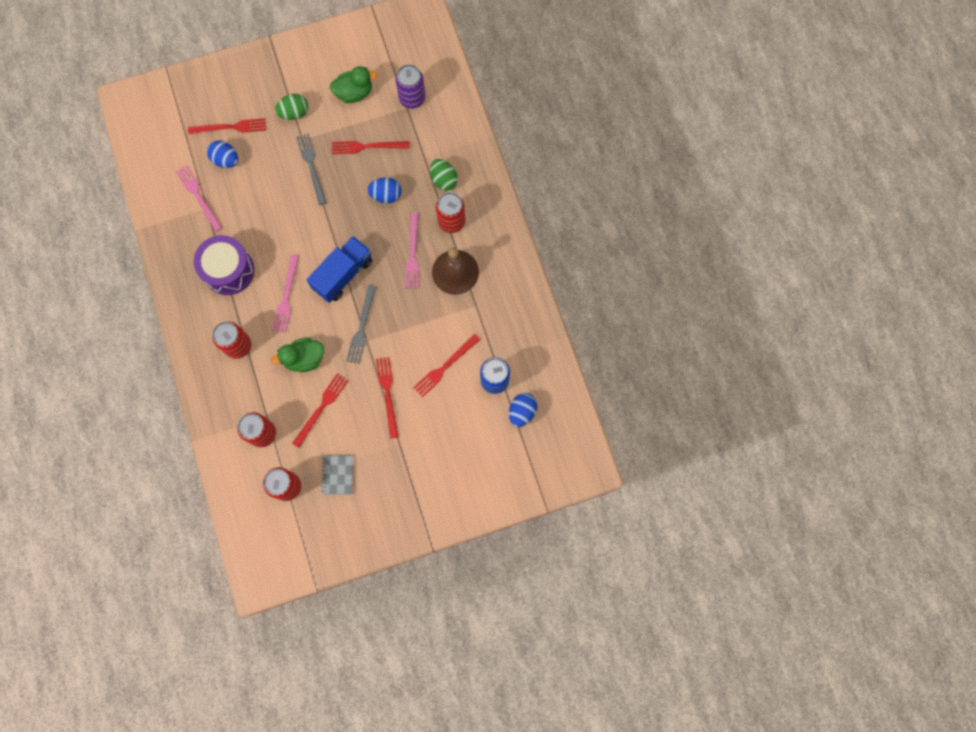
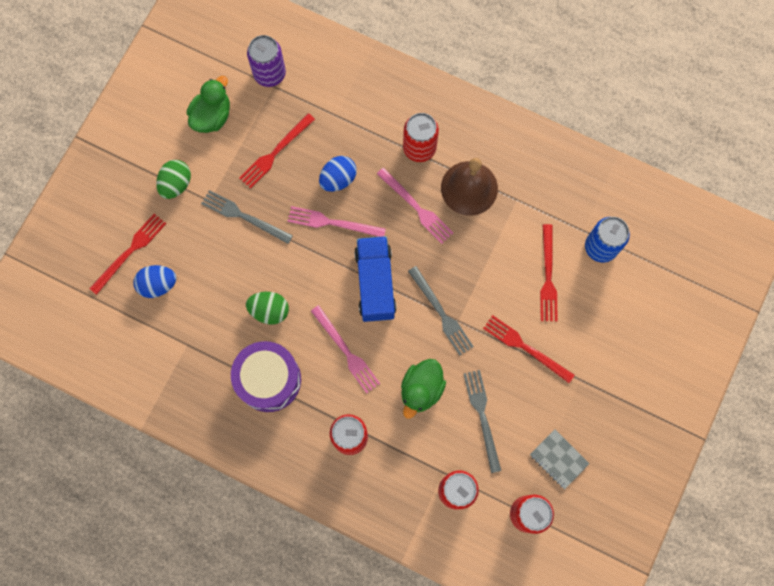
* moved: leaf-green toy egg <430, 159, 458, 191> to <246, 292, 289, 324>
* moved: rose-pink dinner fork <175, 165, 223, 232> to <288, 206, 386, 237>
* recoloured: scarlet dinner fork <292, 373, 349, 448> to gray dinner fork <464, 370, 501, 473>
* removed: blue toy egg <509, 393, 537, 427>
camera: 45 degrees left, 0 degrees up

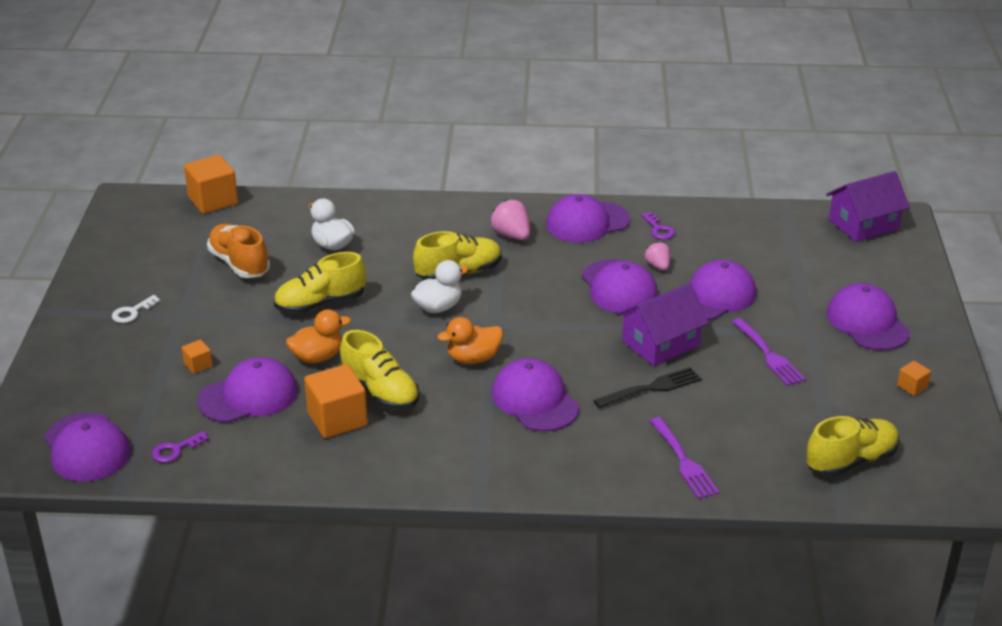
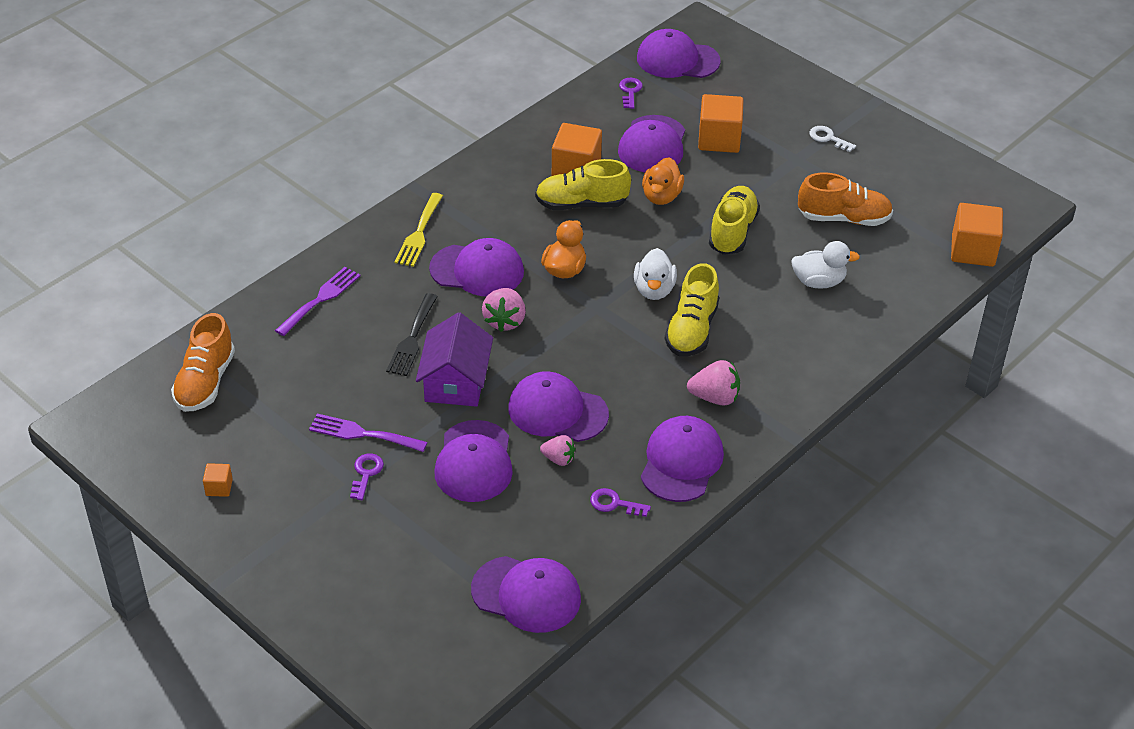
* recoloured: bright yellow shoe <806, 416, 899, 477> to orange shoe <171, 313, 235, 412>
* turned: violet dinner fork <650, 417, 719, 499> = <275, 267, 361, 336> 105 degrees clockwise
* added: violet key <350, 453, 384, 500>
* added: bright yellow dinner fork <395, 193, 443, 267>
* moved: violet baseball cap <826, 283, 910, 351> to <471, 556, 581, 633>
* added: rose-pink toy strawberry <482, 288, 526, 332>
* resized: orange cube <182, 340, 213, 374> = <698, 94, 743, 153> x2.08
* turned: white key <112, 295, 161, 323> = <810, 126, 856, 152> 45 degrees counterclockwise
* removed: violet cottage <826, 171, 910, 242>
camera: 130 degrees right, 10 degrees up

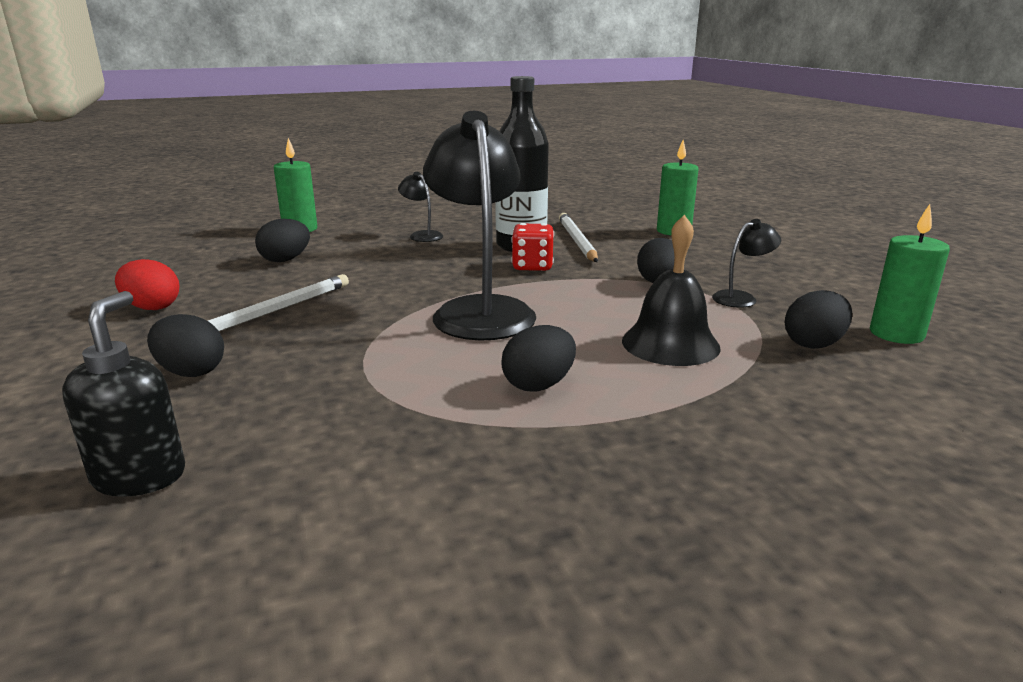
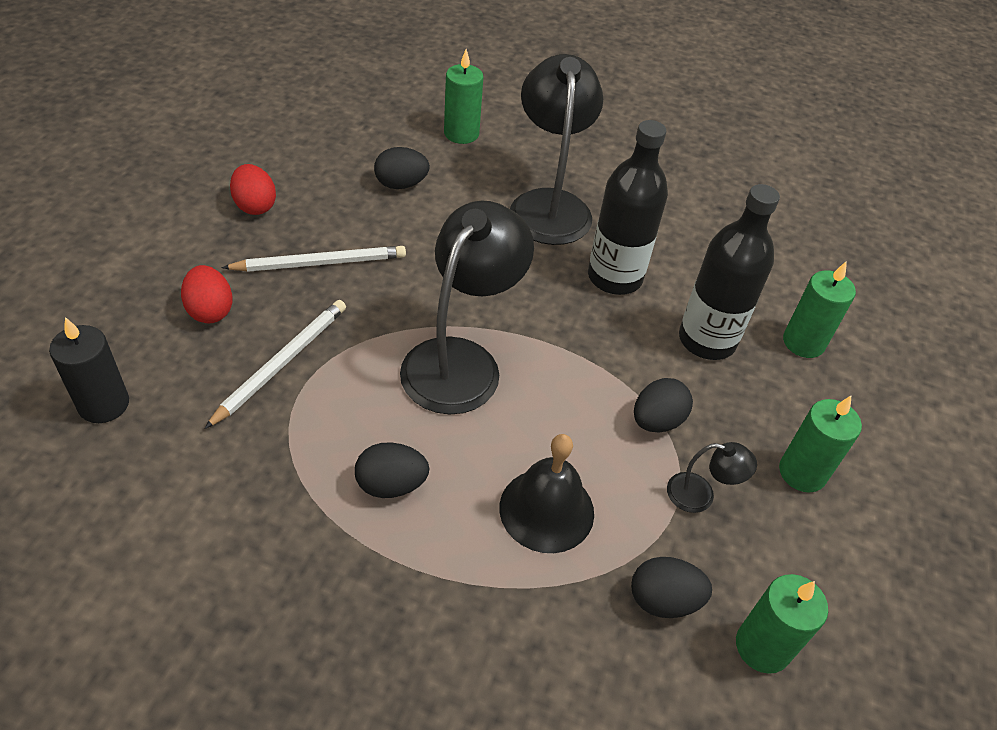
* replaced: black pump bottle <62, 291, 185, 497> to black wax candle <49, 317, 129, 423>
* recoloured: black toy egg <147, 314, 224, 377> to scarlet toy egg <181, 265, 233, 323>
* moved: white wooden pencil <559, 213, 598, 262> to <204, 300, 346, 429>
* resized: black desk lamp <398, 172, 443, 242> = <510, 54, 603, 245> x2.27
* added: black flask <679, 184, 780, 360>
* added: leaf-green wax candle <779, 396, 862, 492>
* removed: scarlet game die <511, 223, 554, 271>
camera: 35 degrees right, 25 degrees up

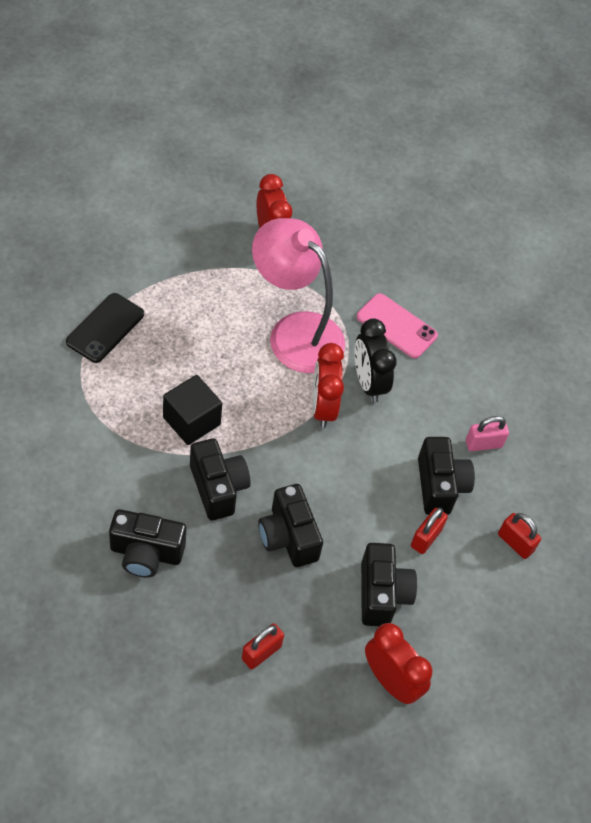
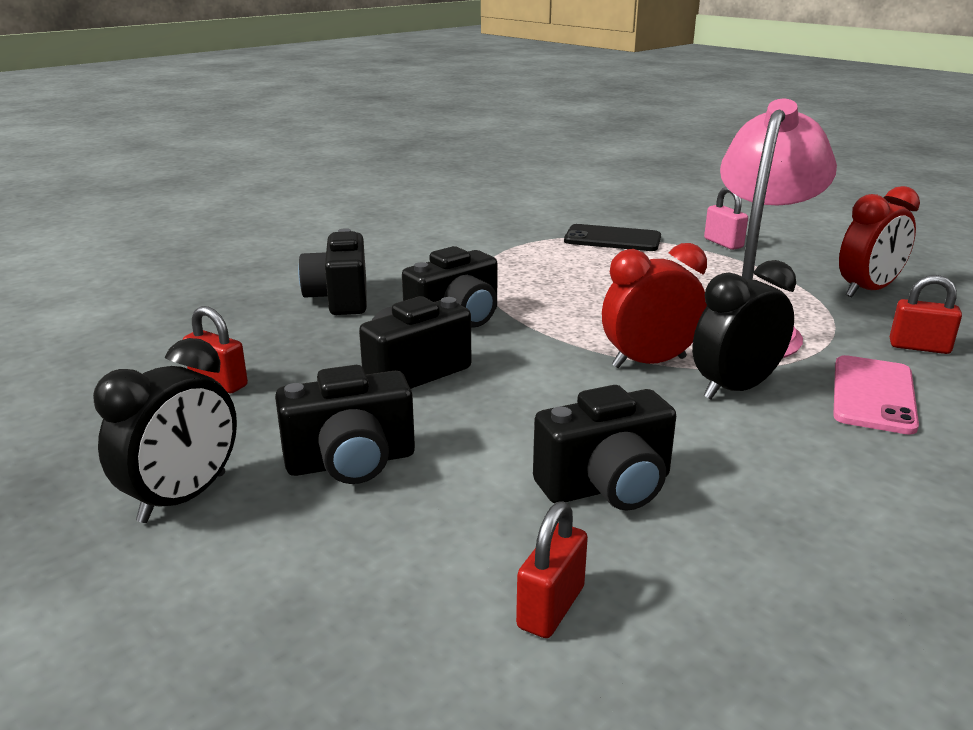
* recoloured: scarlet alarm clock <365, 623, 432, 704> to black alarm clock <93, 338, 237, 523>
* moved: rose-pink small lock <466, 416, 509, 451> to <704, 187, 748, 250>
* moved: scarlet small lock <411, 508, 448, 554> to <890, 275, 962, 354>
* removed: black cube <163, 375, 222, 445>
camera: 80 degrees right, 30 degrees down

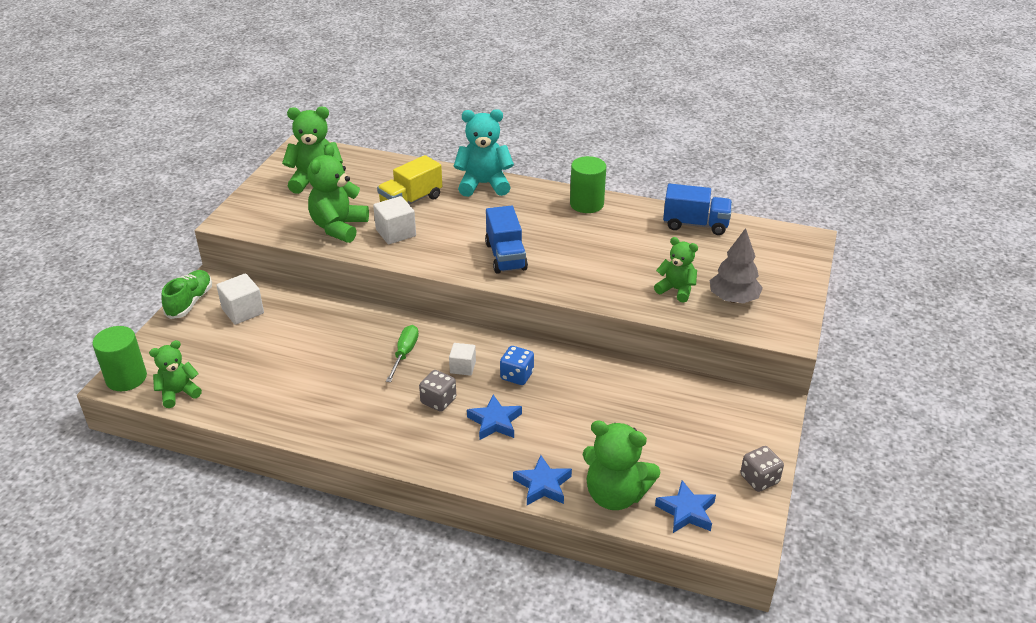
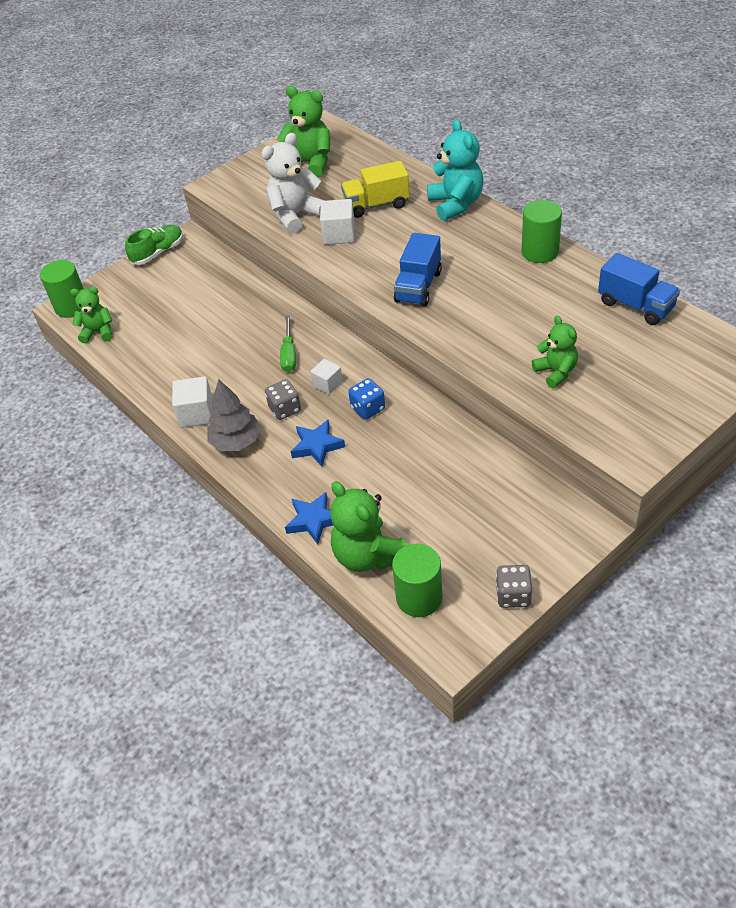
* moved: white cube <216, 273, 264, 325> to <172, 376, 213, 428>
* moved: gray fir tree <710, 228, 763, 303> to <207, 379, 261, 451>
* recoloured: leaf-green teddy bear <307, 145, 369, 243> to white teddy bear <262, 133, 325, 234>
* turned: leaf-green screwdriver <386, 325, 419, 382> = <280, 315, 296, 372> 135 degrees clockwise
* replaced: blue star shape <655, 480, 716, 533> to leaf-green cylinder shape <392, 544, 443, 617>
* turned: turquoise teddy bear <454, 109, 514, 197> = <427, 120, 483, 221> 45 degrees clockwise
camera: 35 degrees right, 10 degrees up

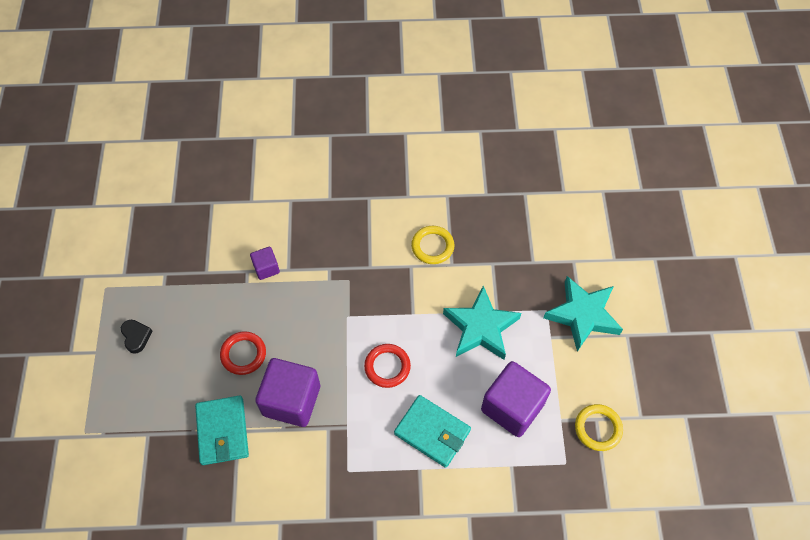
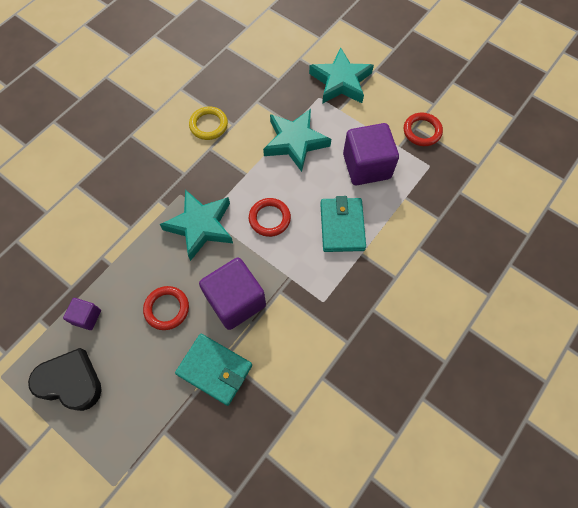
* resized: black love heart <121, 320, 153, 354> = <28, 348, 102, 411> x1.87
* moved: violet cube <250, 247, 280, 280> to <63, 298, 101, 330>
* added: turquoise star shape <160, 190, 233, 261>
* turned: turquoise wallet <394, 395, 471, 468> = <320, 196, 366, 252> 75 degrees counterclockwise
* recoloured: bright yellow ring <575, 404, 623, 451> to scarlet ring <404, 113, 443, 146>
camera: 50 degrees left, 5 degrees up

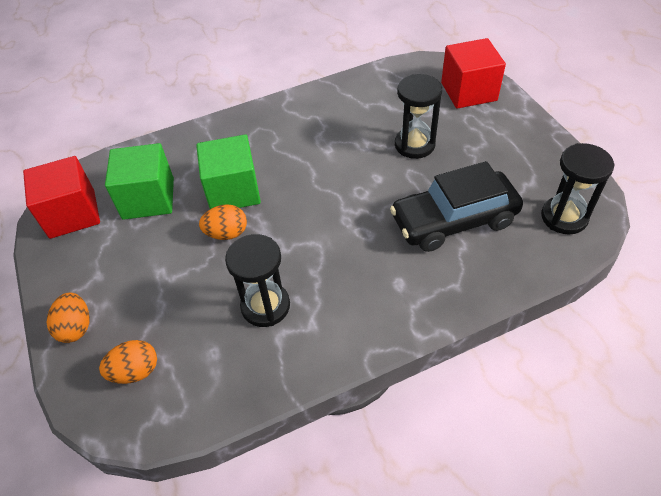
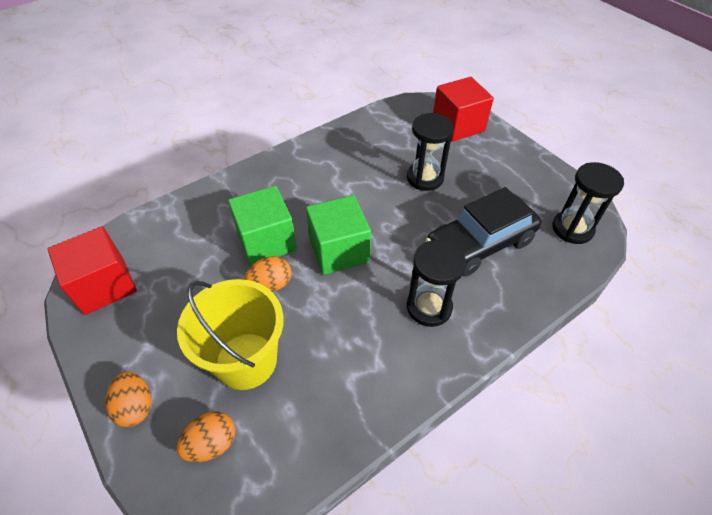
* added: bright yellow pail <177, 279, 284, 390>
* moved: leaf-green cube <105, 143, 174, 220> to <306, 195, 371, 275>
* moved: black sandglass <225, 234, 290, 327> to <407, 240, 466, 327>
camera: 15 degrees left, 0 degrees up

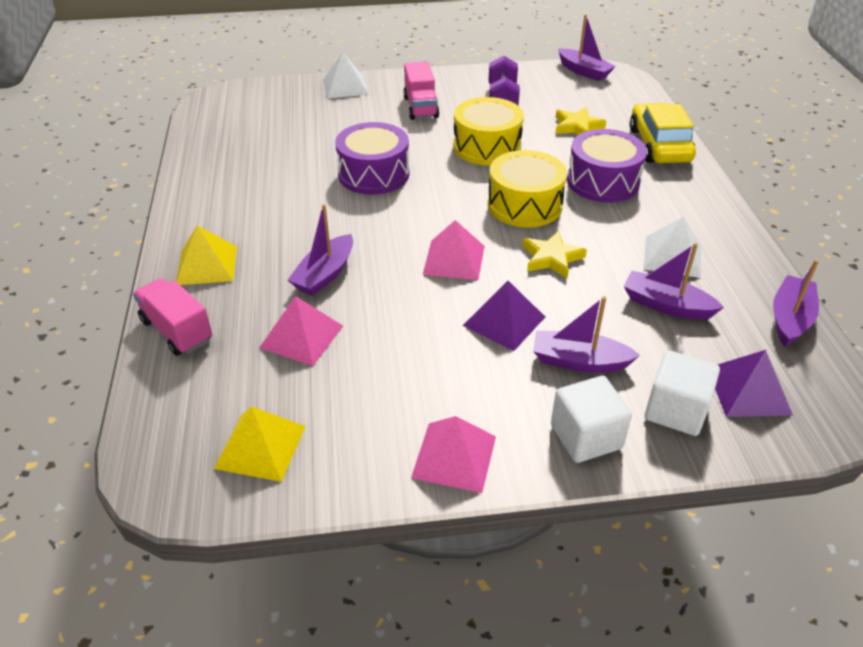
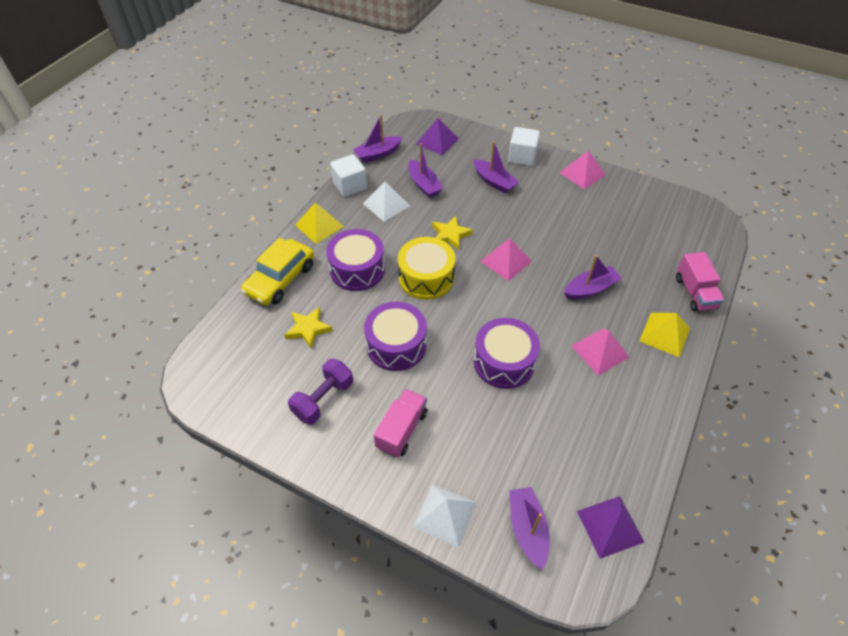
* moved: bright yellow solid pyramid <214, 406, 306, 482> to <295, 203, 344, 244>
* moved: white cube <645, 350, 720, 436> to <330, 154, 367, 197>
* recoloured: bright yellow drum <453, 97, 524, 165> to violet drum <364, 302, 427, 371>
* moved: violet sailboat <558, 14, 616, 81> to <509, 487, 550, 570>
* moved: rose-pink solid pyramid <259, 296, 343, 366> to <572, 329, 629, 375>
* moved: violet solid pyramid <463, 281, 545, 351> to <577, 496, 644, 559>
camera: 145 degrees left, 10 degrees up

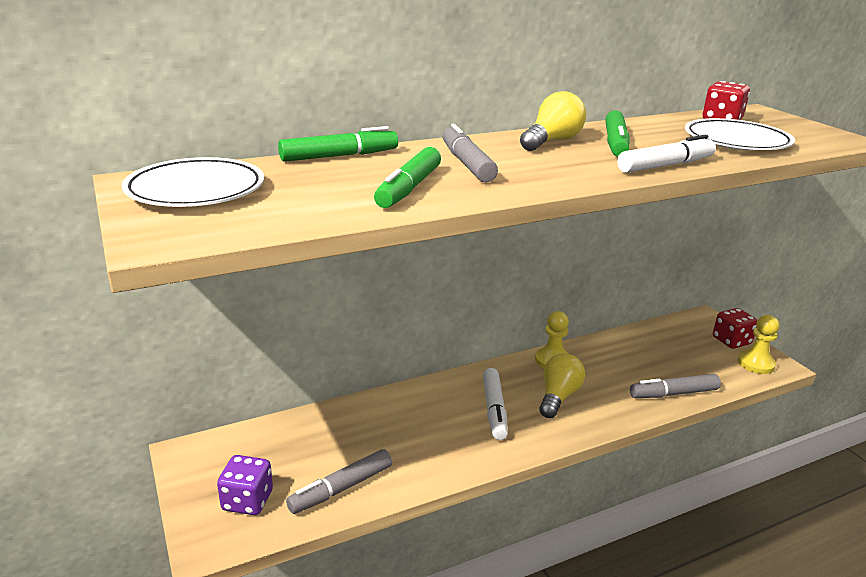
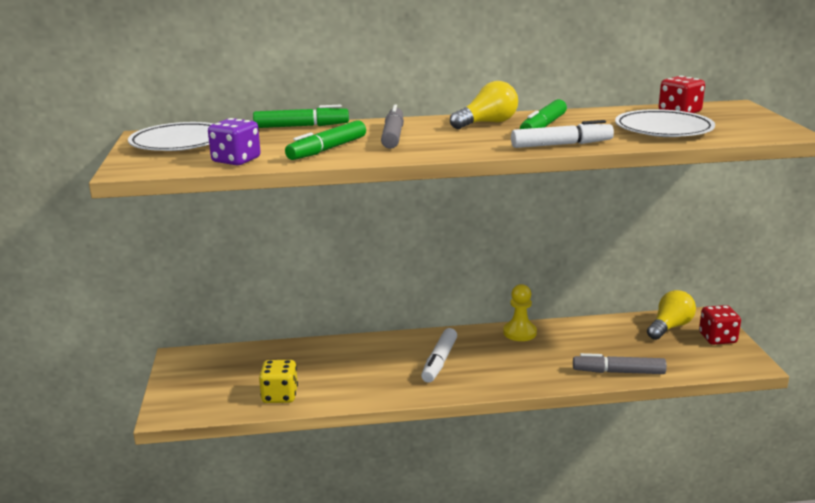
* moved: violet game die <217, 455, 273, 515> to <208, 118, 261, 165>
* replaced: gray marker <286, 449, 392, 514> to bright yellow game die <259, 360, 298, 403>
* moved: bright yellow light bulb <539, 353, 585, 418> to <647, 290, 696, 340>
* removed: bright yellow game pawn <738, 315, 780, 374>
camera: 20 degrees right, 5 degrees down

